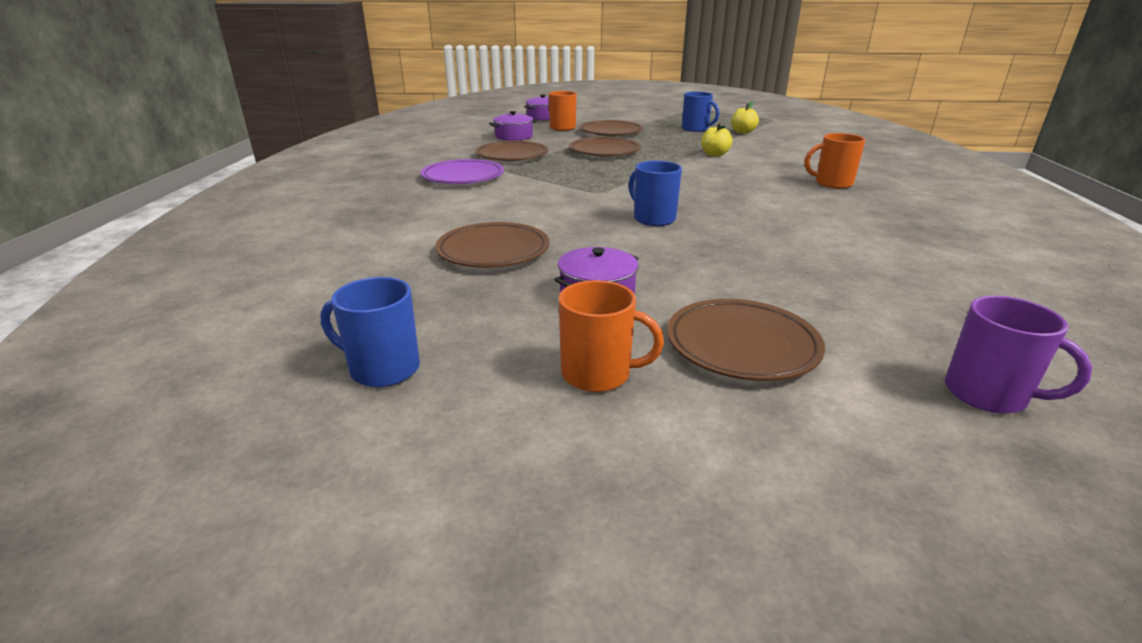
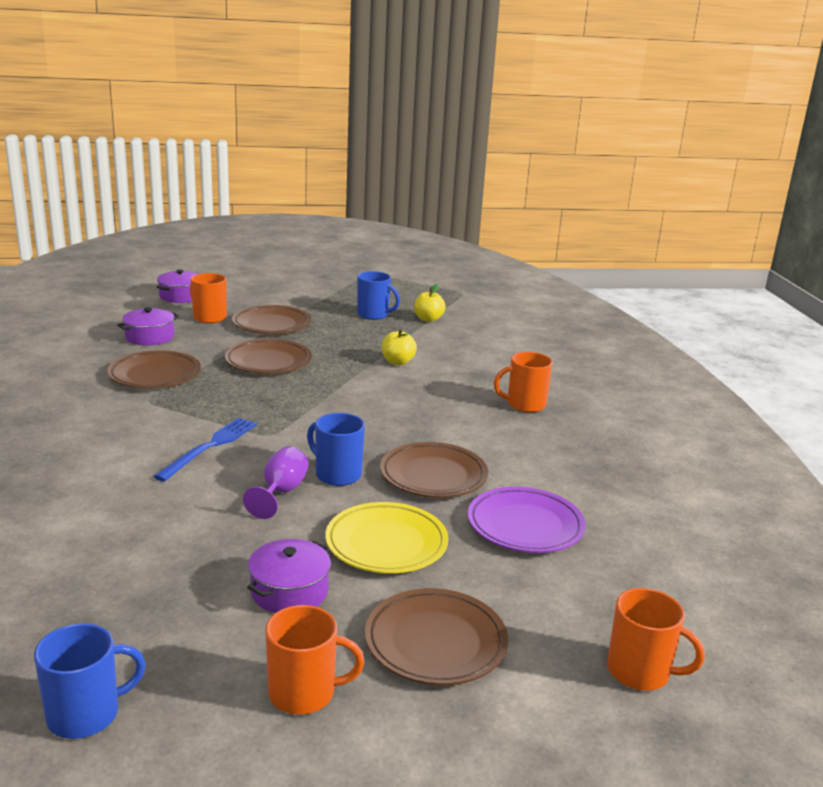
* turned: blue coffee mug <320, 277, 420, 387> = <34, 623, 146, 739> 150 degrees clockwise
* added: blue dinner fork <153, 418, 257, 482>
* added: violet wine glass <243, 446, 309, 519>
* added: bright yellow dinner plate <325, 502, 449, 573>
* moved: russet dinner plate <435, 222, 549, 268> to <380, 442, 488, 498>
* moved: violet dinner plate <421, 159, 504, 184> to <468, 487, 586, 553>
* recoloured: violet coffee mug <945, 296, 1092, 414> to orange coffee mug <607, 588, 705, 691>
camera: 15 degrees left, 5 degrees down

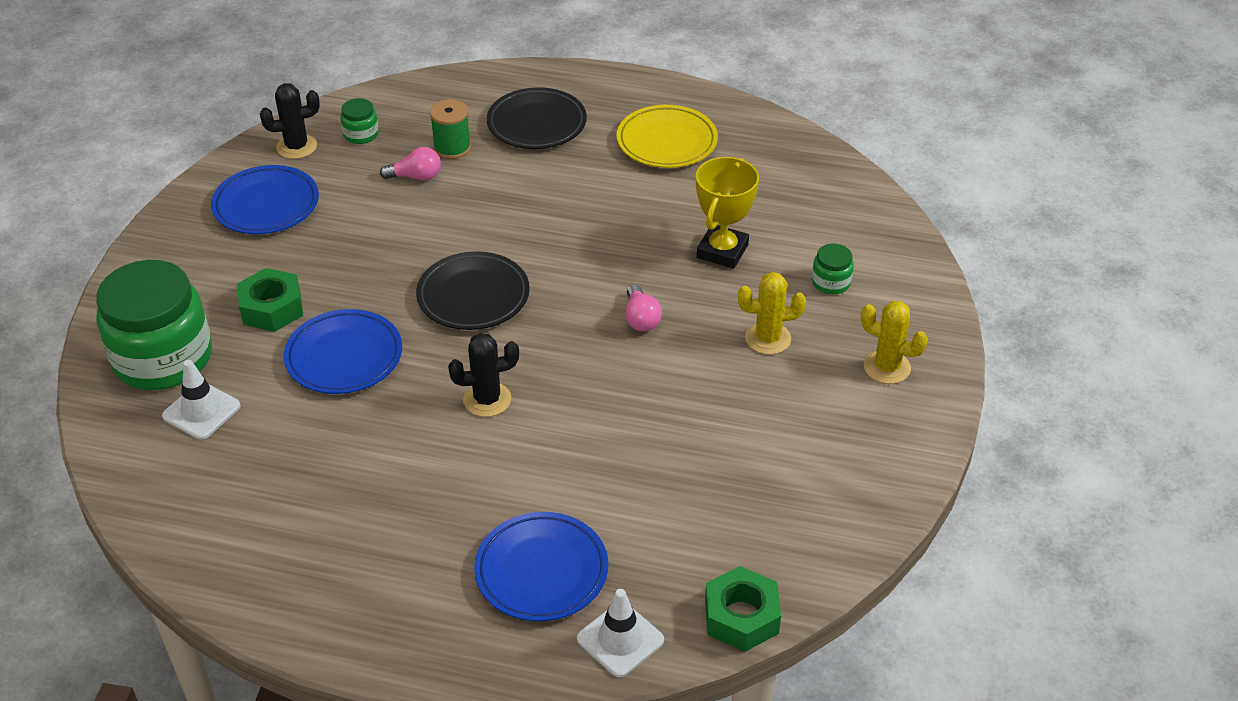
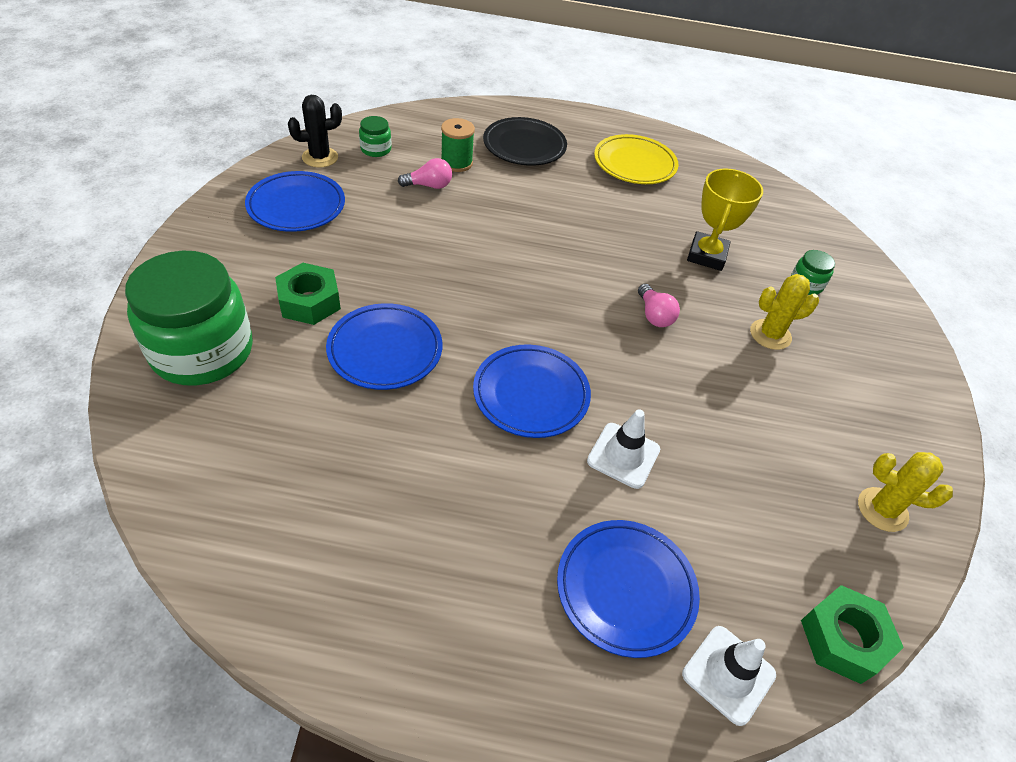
* replaced: black saguaro cactus <448, 333, 519, 417> to blue dinner plate <473, 345, 591, 438>
* moved: white safety cone <162, 360, 241, 440> to <587, 410, 660, 489>
* moved: bright yellow saguaro cactus <861, 301, 928, 384> to <858, 452, 953, 532>
* removed: black dinner plate <416, 251, 530, 330>
camera: 10 degrees left, 5 degrees up

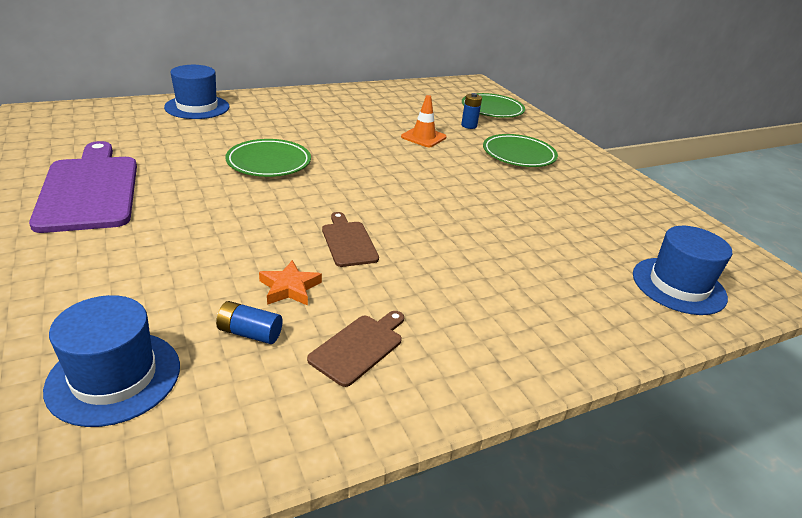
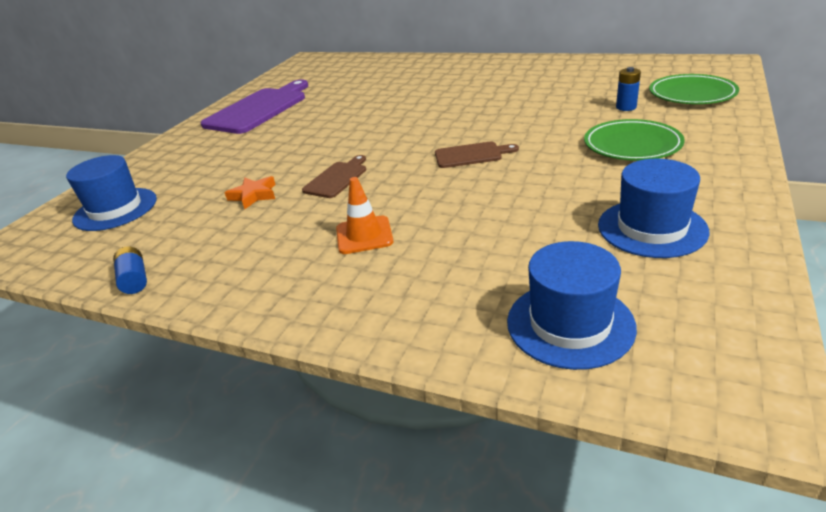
* moved: blue battery <216, 301, 283, 344> to <113, 246, 147, 294>
* moved: orange safety cone <401, 95, 446, 147> to <336, 177, 393, 254>
* moved: russet chopping board <307, 311, 404, 387> to <435, 141, 519, 168>
* moved: blue hat <164, 65, 229, 119> to <598, 159, 710, 258>
* removed: leaf-green dinner plate <225, 139, 311, 177>
camera: 55 degrees right, 0 degrees up

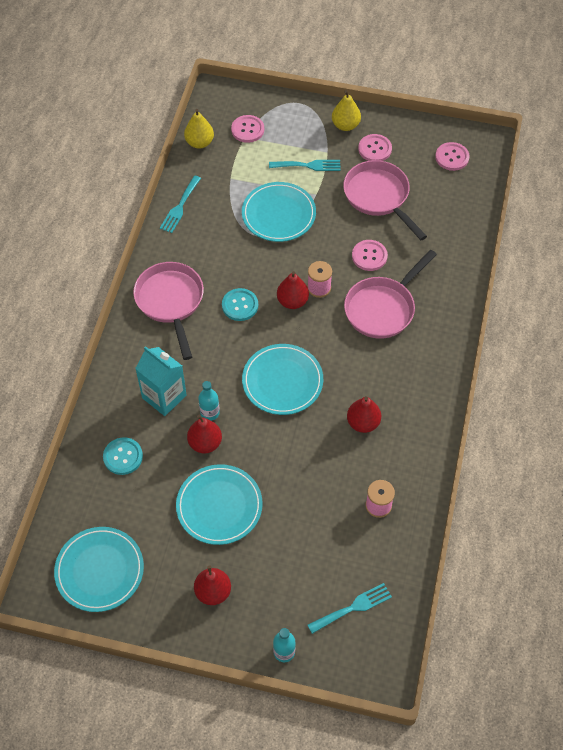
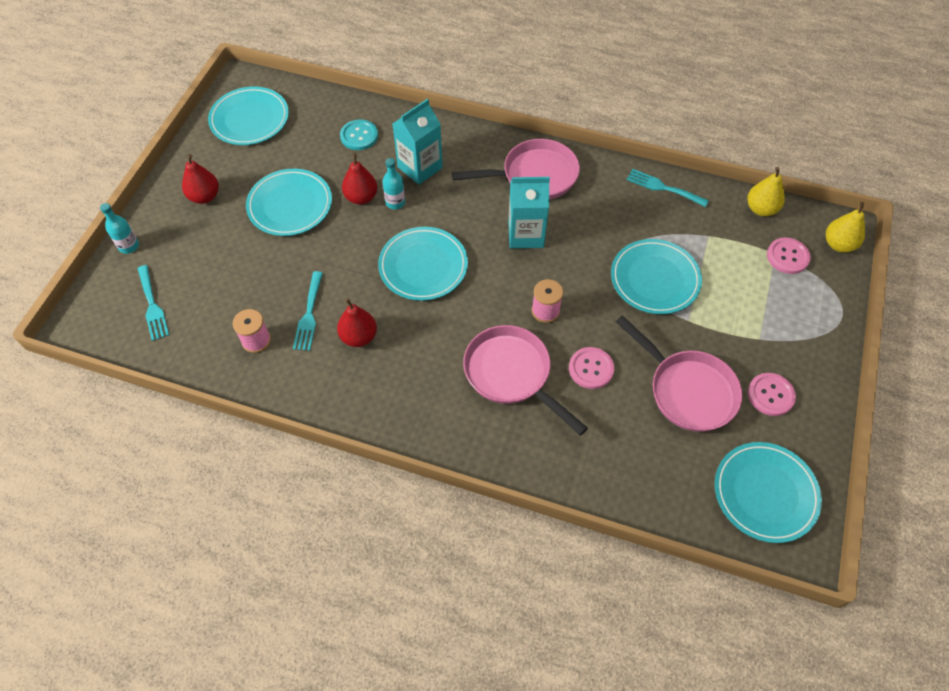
* moved: turquoise dinner fork <269, 160, 341, 171> to <293, 271, 323, 351>
* replaced: turquoise button <222, 288, 258, 321> to turquoise juice carton <508, 177, 550, 248>
* turned: rose-pink skillet <343, 160, 427, 240> = <616, 315, 742, 432> 75 degrees clockwise
* replaced: rose-pink button <435, 142, 469, 171> to turquoise dinner plate <715, 442, 822, 543>
* moved: bright yellow pear <332, 90, 361, 131> to <826, 202, 865, 253>
* removed: scarlet pear <277, 271, 309, 309>
camera: 95 degrees right, 0 degrees up

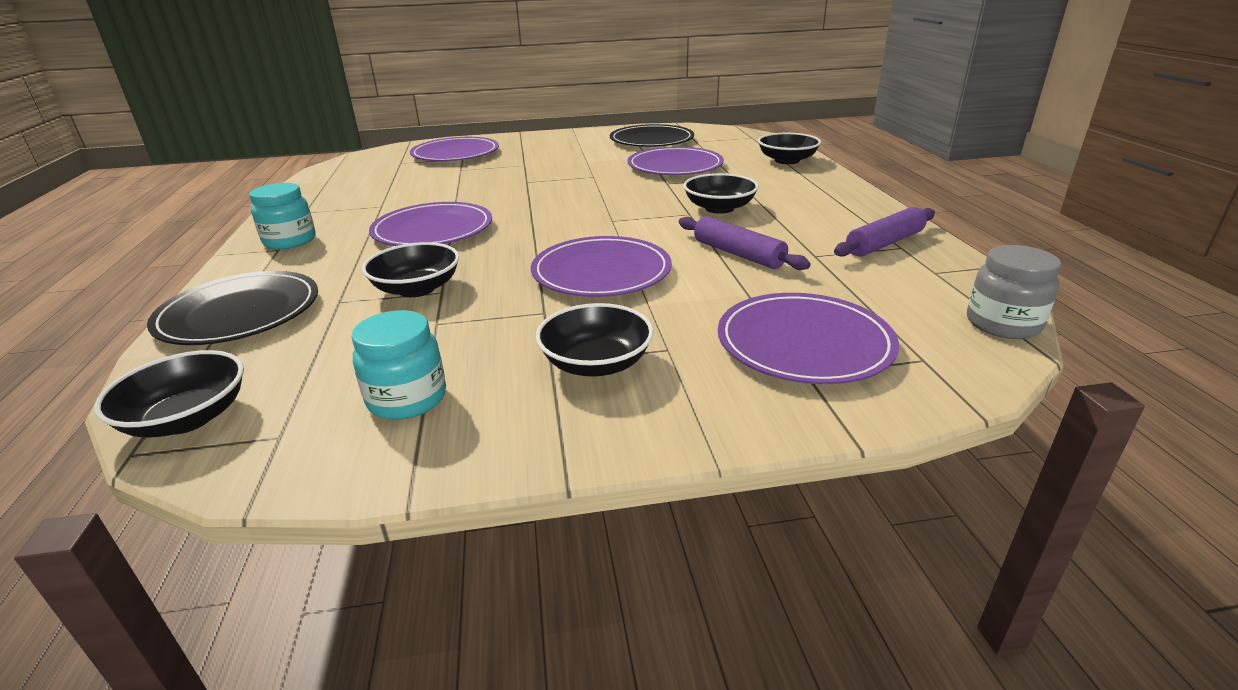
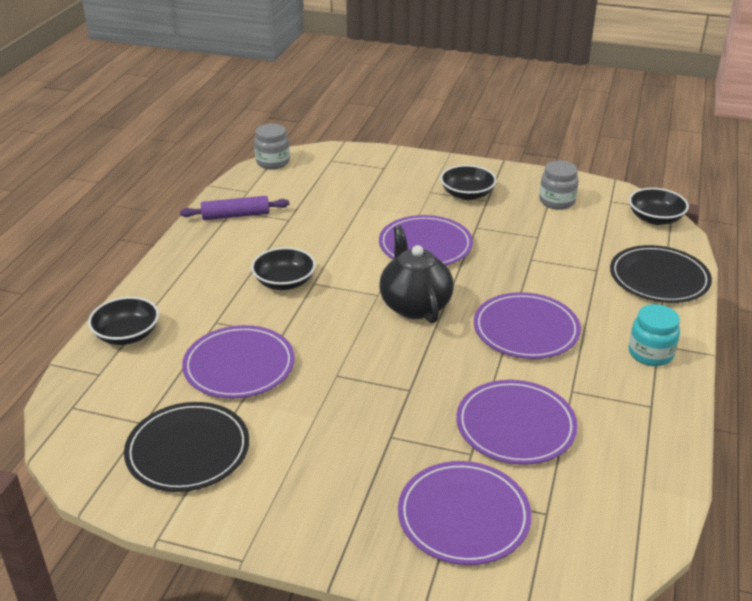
* added: black china teapot <379, 226, 454, 323>
* moved: violet dinner plate <718, 293, 899, 384> to <456, 380, 578, 465>
* recoloured: turquoise preserve jar <351, 310, 446, 420> to gray preserve jar <539, 161, 579, 210>
* removed: black deep dish <362, 242, 459, 297>
* removed: violet rolling pin <679, 216, 811, 270>
camera: 155 degrees left, 5 degrees up

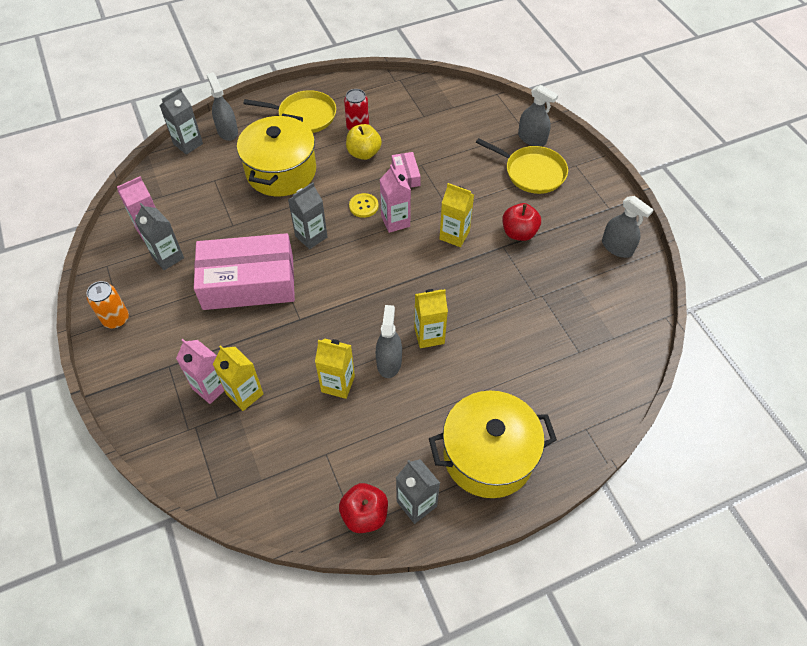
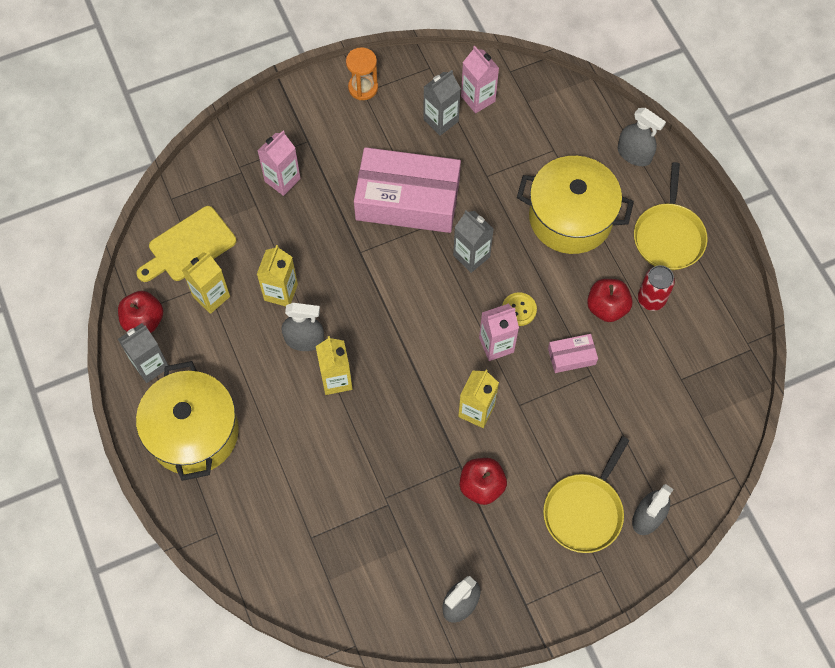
* added: bright yellow chopping board <137, 206, 236, 282>
* moved: bright yellow juice carton <212, 345, 264, 411> to <182, 252, 230, 314>
* replaced: orange can <87, 281, 129, 328> to orange sandglass <346, 47, 378, 100>
* turned: rose-pink parcel <194, 233, 295, 310> = <354, 147, 461, 233> 75 degrees counterclockwise
* recoloured: bright yellow apple <346, 124, 382, 160> to scarlet apple <587, 279, 633, 322>
* turned: gray sprayer <207, 72, 238, 141> = <618, 108, 666, 166> 60 degrees clockwise
* removed: gray juice carton <160, 88, 203, 155>
camera: 90 degrees right, 10 degrees up

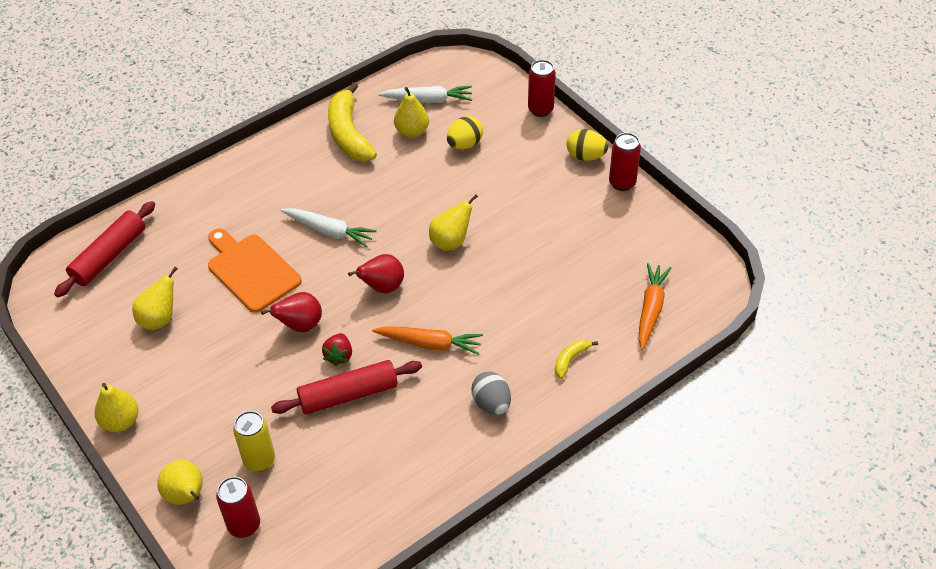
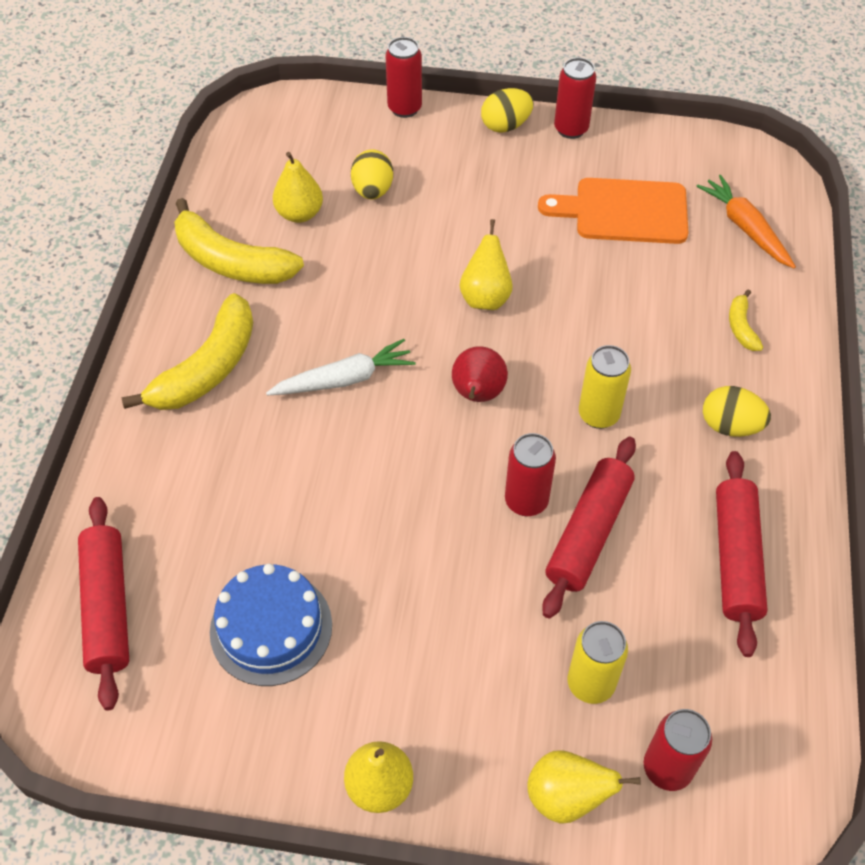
* added: bright yellow banana <121, 293, 253, 410>
* replaced: bright yellow pear <132, 267, 178, 330> to blue layer cake <210, 564, 332, 686>
* replaced: scarlet toy strawberry <322, 333, 352, 366> to scarlet can <505, 433, 556, 516>
* moved: orange chopping board <208, 228, 302, 313> to <538, 178, 688, 244>
* replaced: orange carrot <372, 326, 483, 355> to bright yellow can <579, 345, 631, 429>
* recoloured: gray toy egg <472, 372, 511, 415> to bright yellow toy egg <703, 386, 771, 437>
* added: scarlet rolling pin <716, 451, 768, 657>
* removed: scarlet pear <261, 292, 322, 332>
* removed: white carrot <378, 86, 472, 103>
camera: 45 degrees left, 5 degrees up

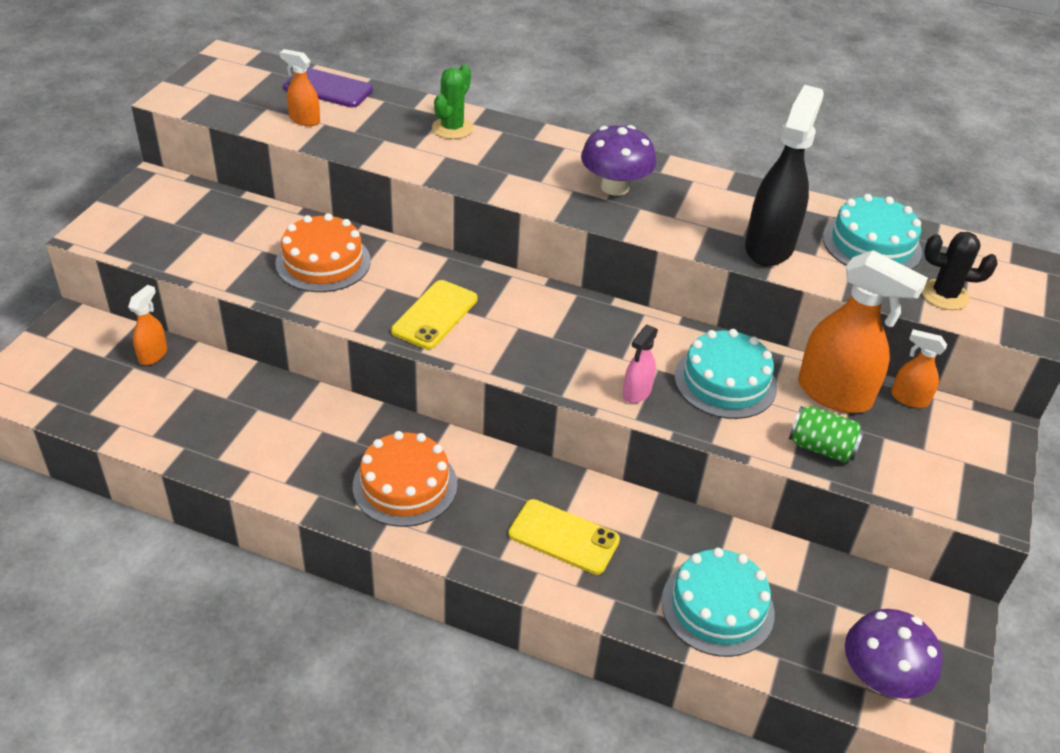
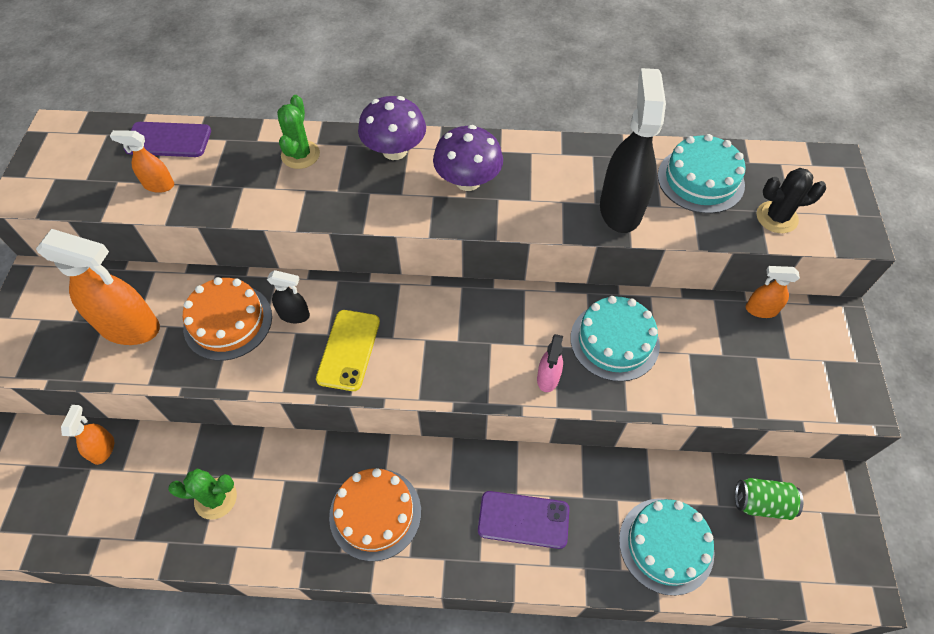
* moved: orange sprayer <798, 250, 928, 413> to <36, 229, 160, 345>
* added: leaf-green saguaro cactus <168, 468, 237, 520>
* added: black sprayer <267, 270, 310, 323>
* moved: violet fungus <845, 609, 943, 699> to <358, 96, 426, 160>
* recoloured: bright yellow mobile phone <509, 499, 620, 575> to violet mobile phone <478, 491, 569, 549>
* moved: leaf-green can <789, 406, 865, 462> to <735, 478, 803, 520>
camera: 15 degrees left, 15 degrees up

